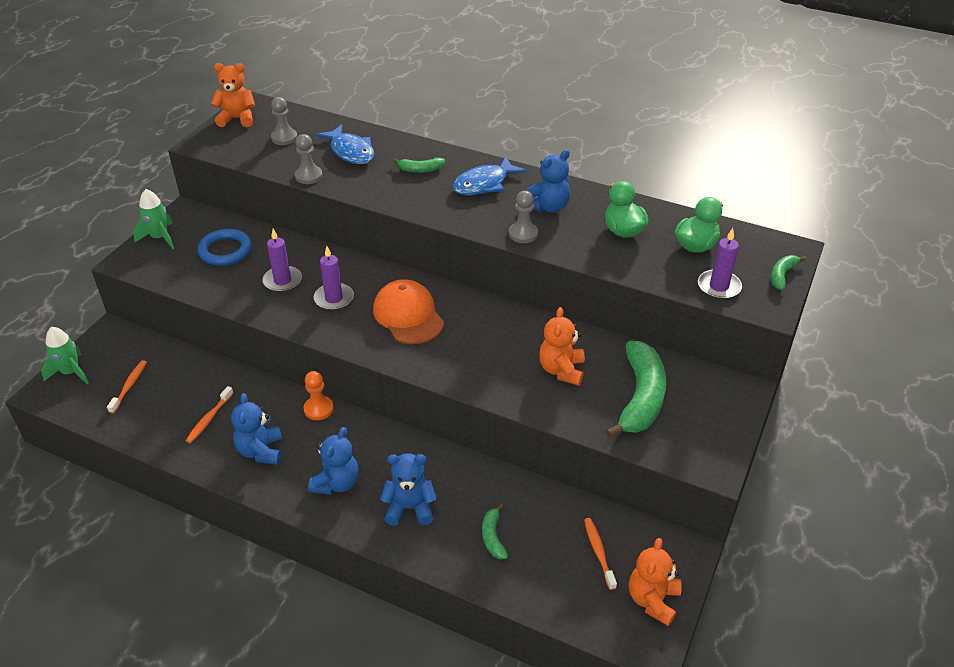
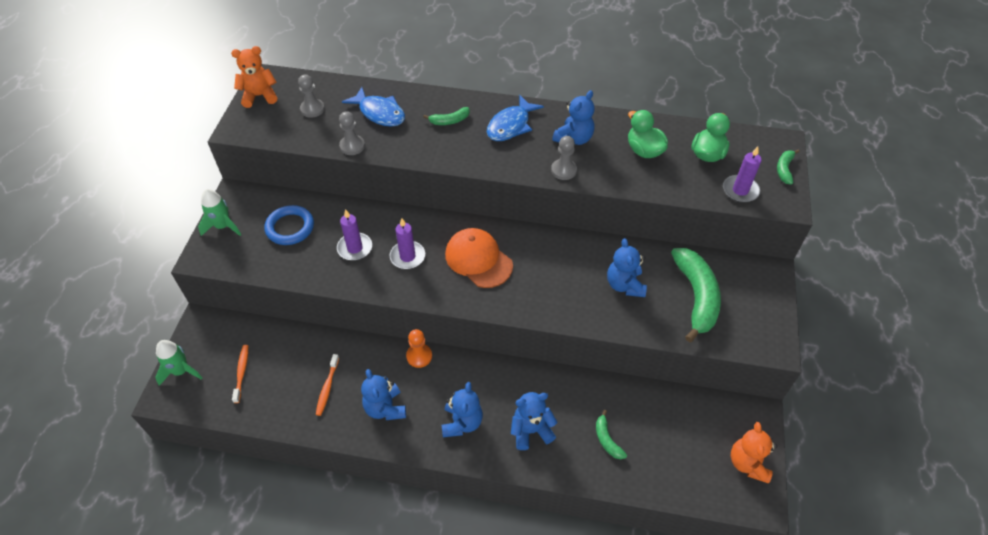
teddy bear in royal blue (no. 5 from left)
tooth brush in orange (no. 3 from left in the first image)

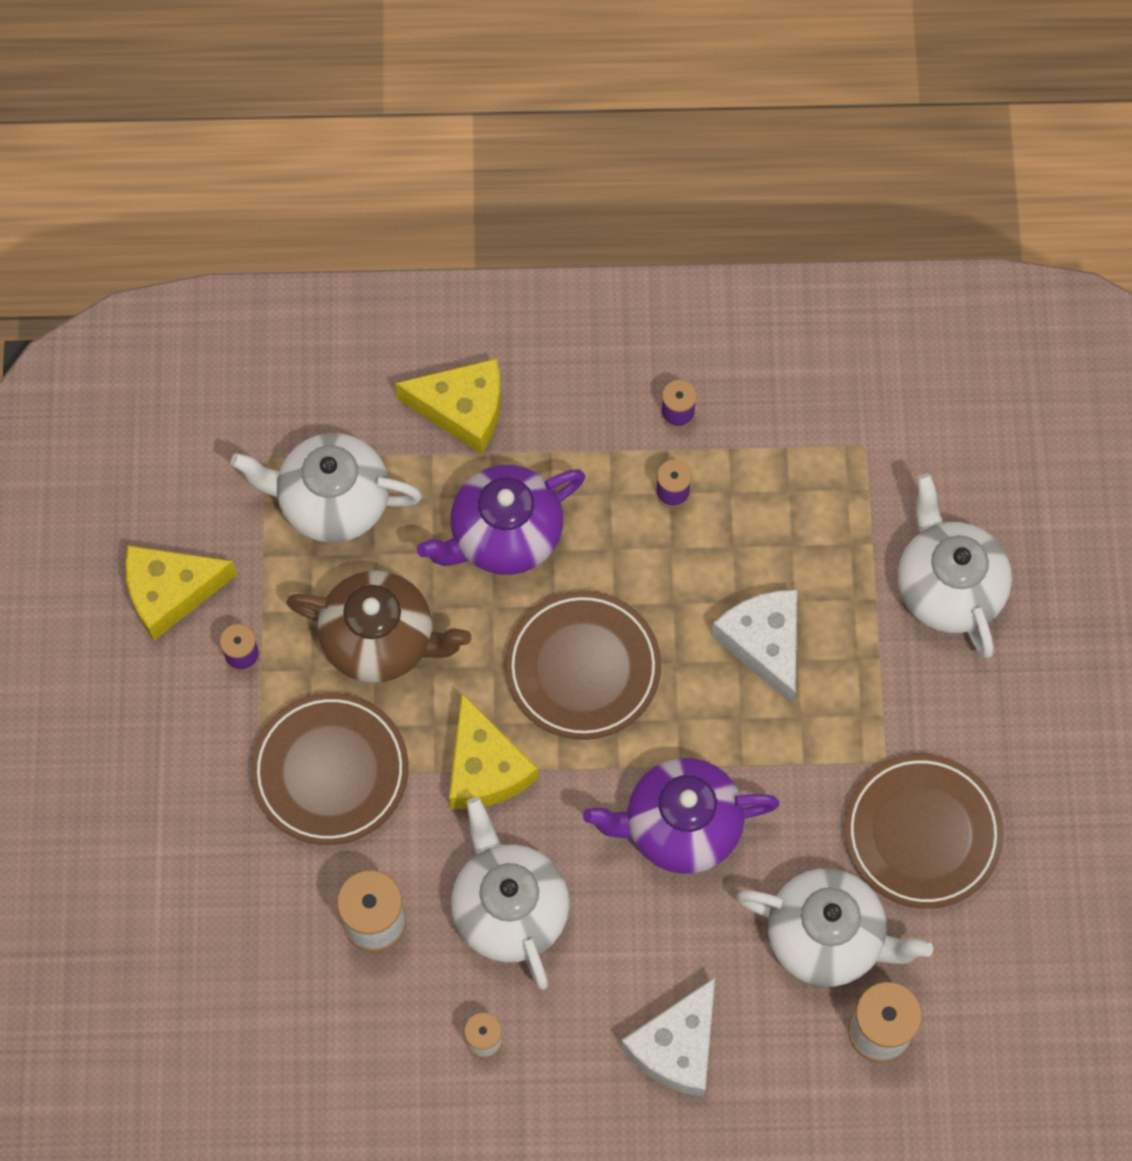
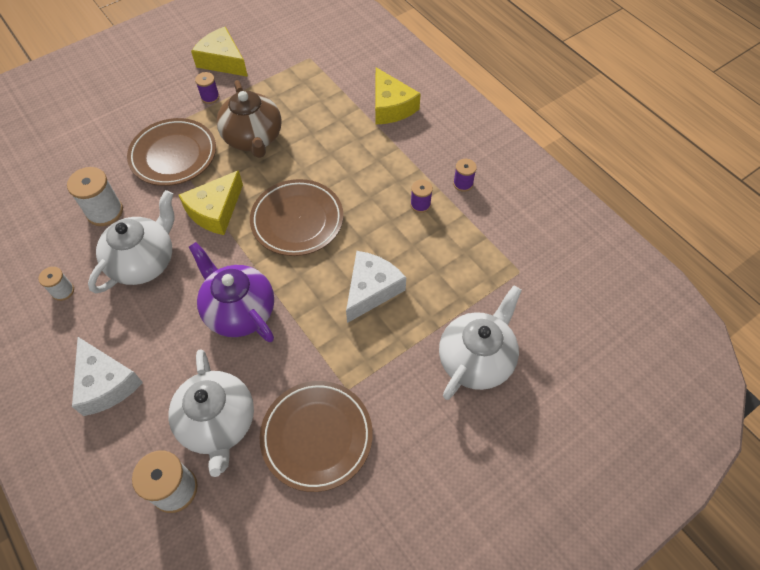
china teapot in snow-white (no. 1 from left in the first image)
china teapot in violet (no. 1 from left in the first image)
cheese in snow-white (no. 1 from left)

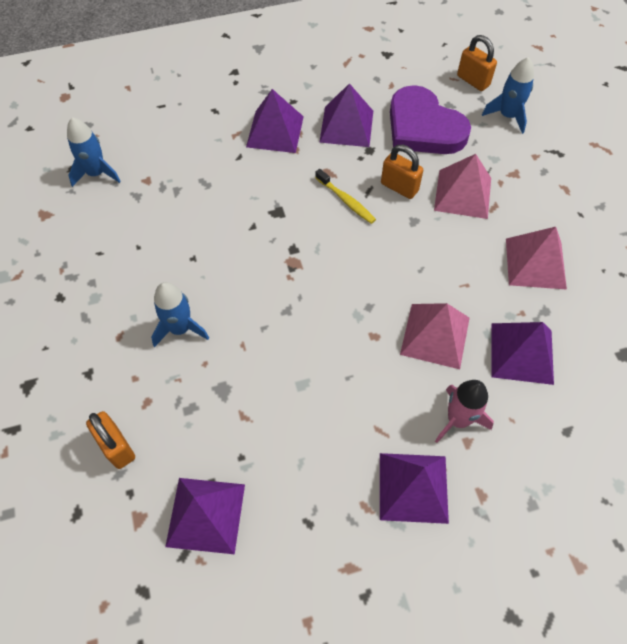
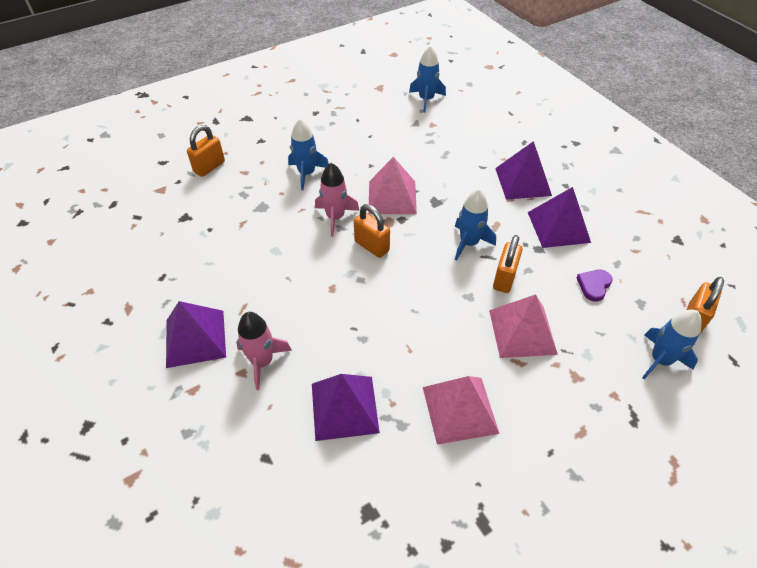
pyramid shape in violet (no. 1 from left in the first image)
toy rocket in royal blue (no. 3 from left)
heart in violet
pyramid shape in rose-pink (no. 1 from left)
toy rocket in rose-pink (no. 2 from left)
padlock in orange (no. 2 from left)

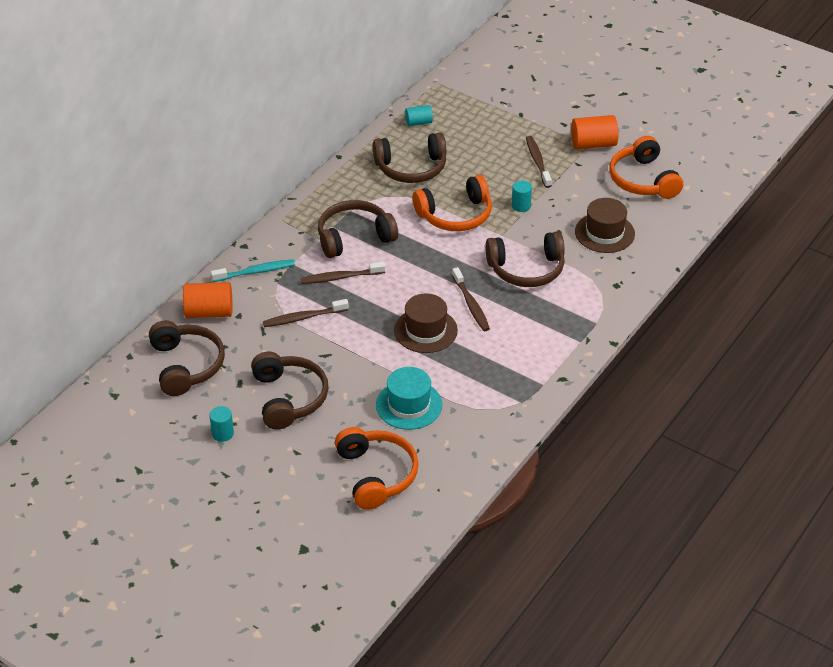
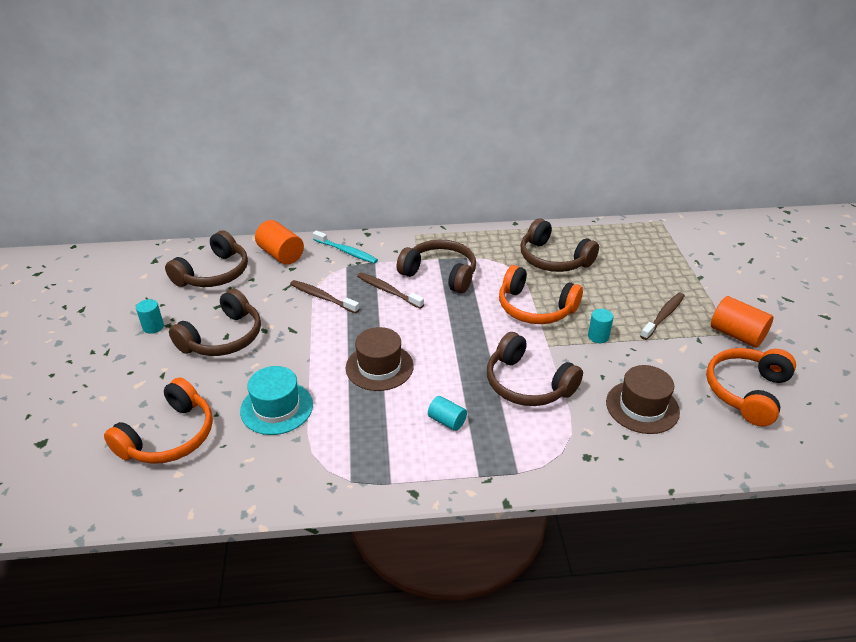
solid cylinder in turquoise (no. 2 from left)
tooth brush in dark brown (no. 3 from left in the first image)

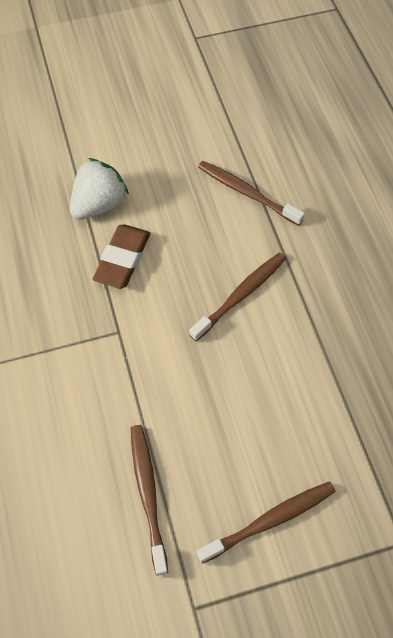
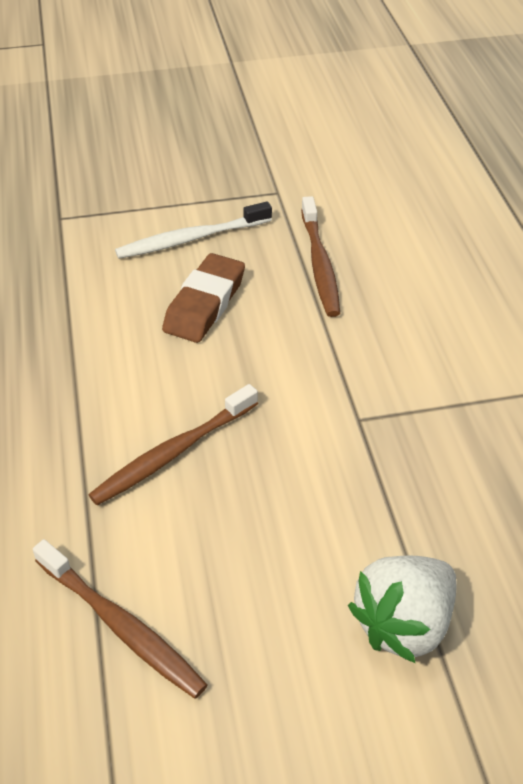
eraser in dark brown
tooth brush in snow-white

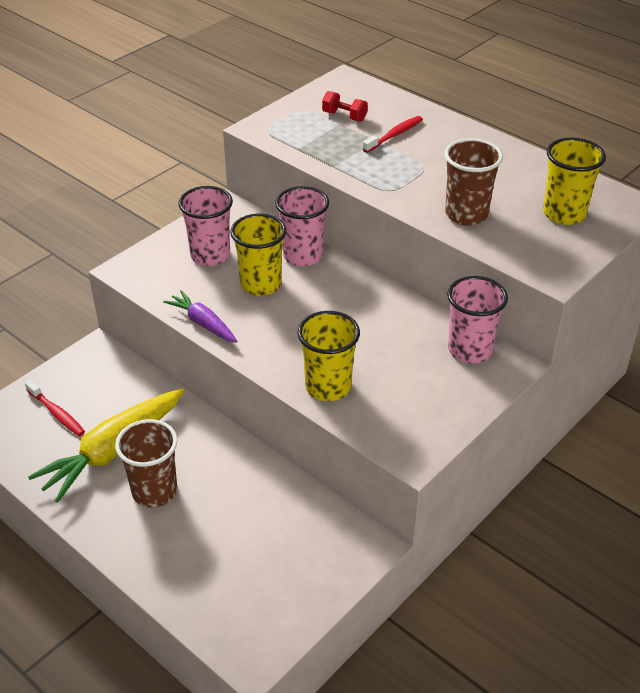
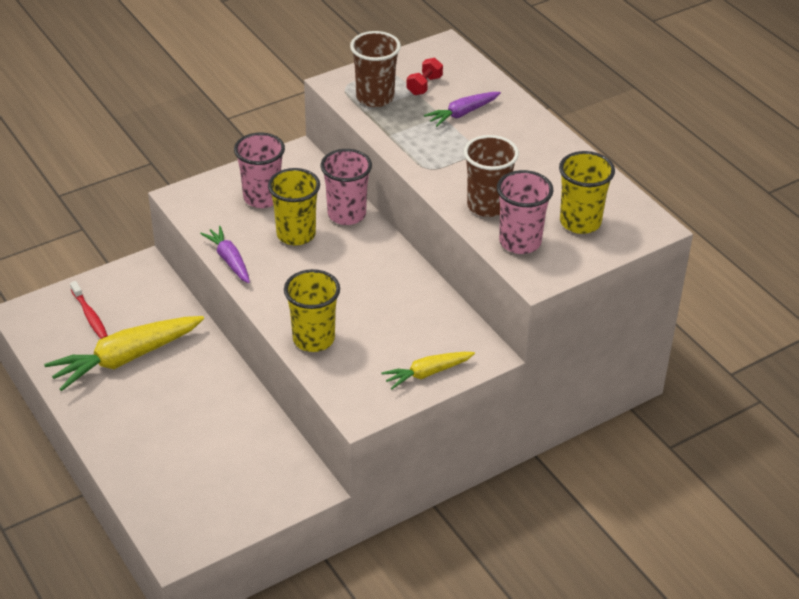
cup in dark brown (no. 1 from left)
dumbbell in scarlet
carrot in violet (no. 2 from left)
cup in rose-pink (no. 3 from left)
carrot in bright yellow (no. 2 from left)

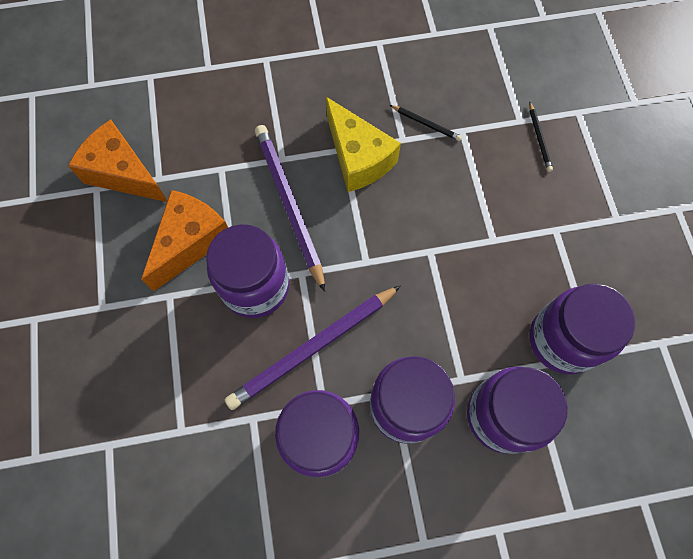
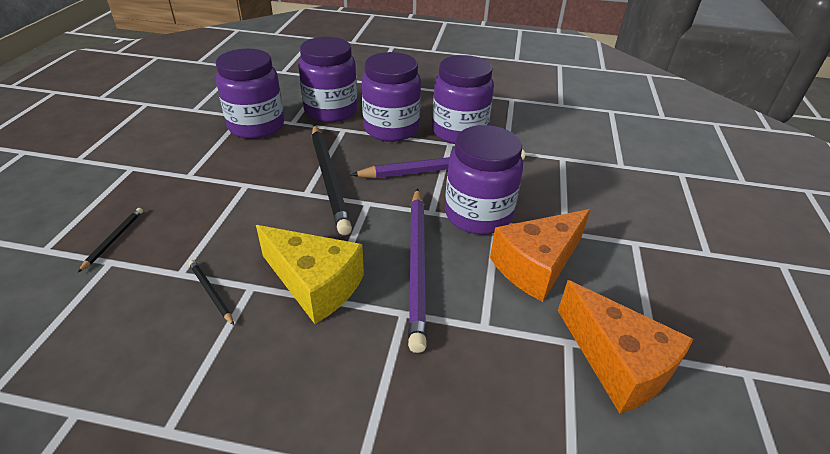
cheese in bright yellow
lead pencil in jet-black (no. 3 from left)

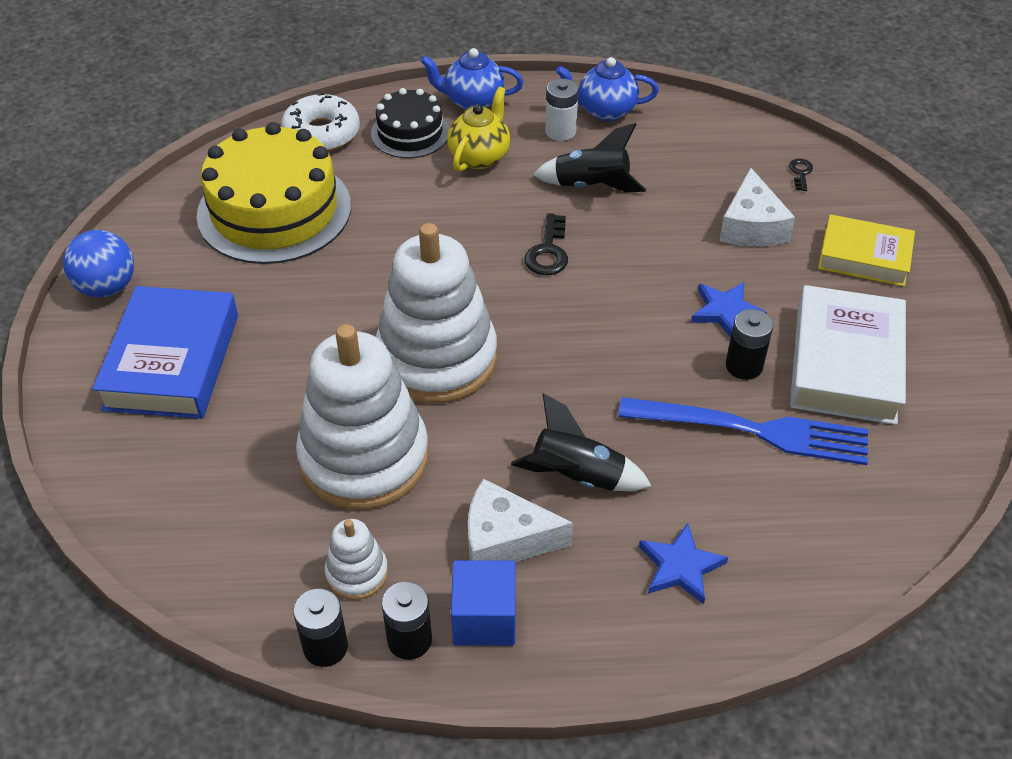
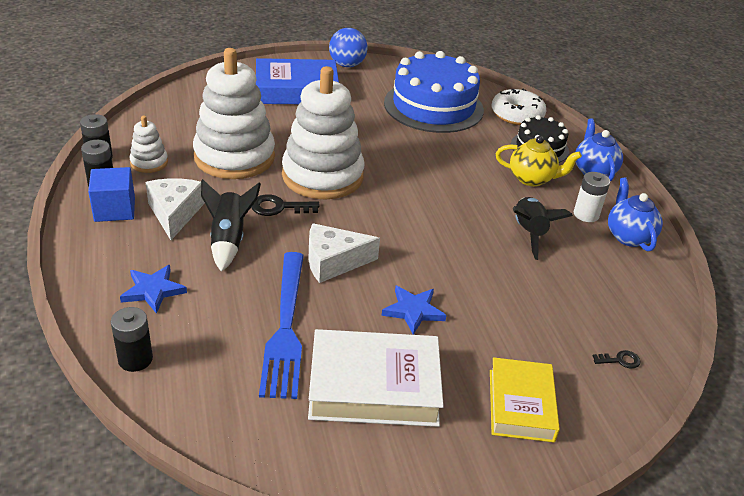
layer cake in royal blue
key in jet-black (no. 1 from left)
cheese in snow-white (no. 2 from left)
AA battery in jet-black (no. 3 from left)

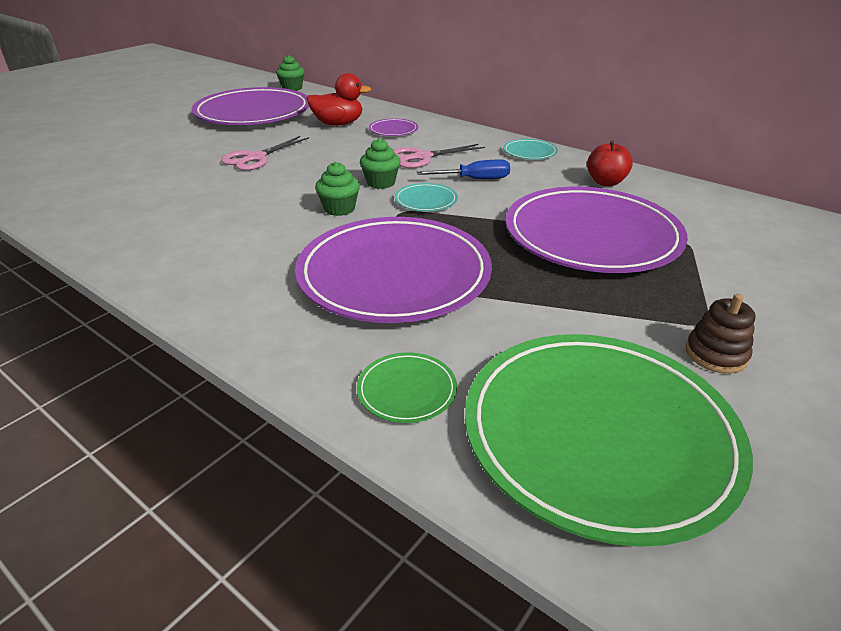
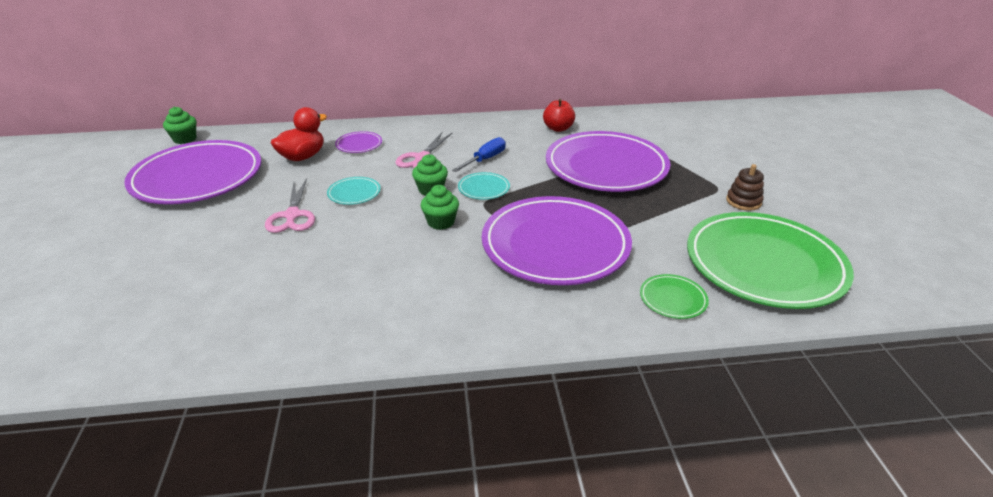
flat dish in turquoise (no. 1 from left)

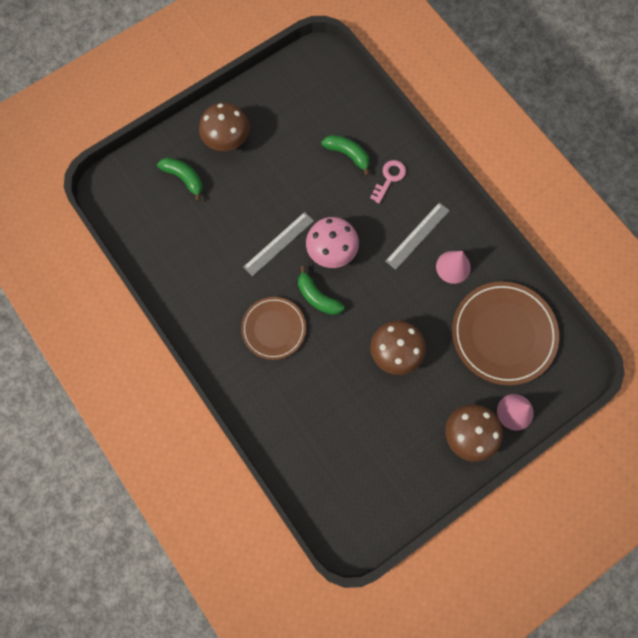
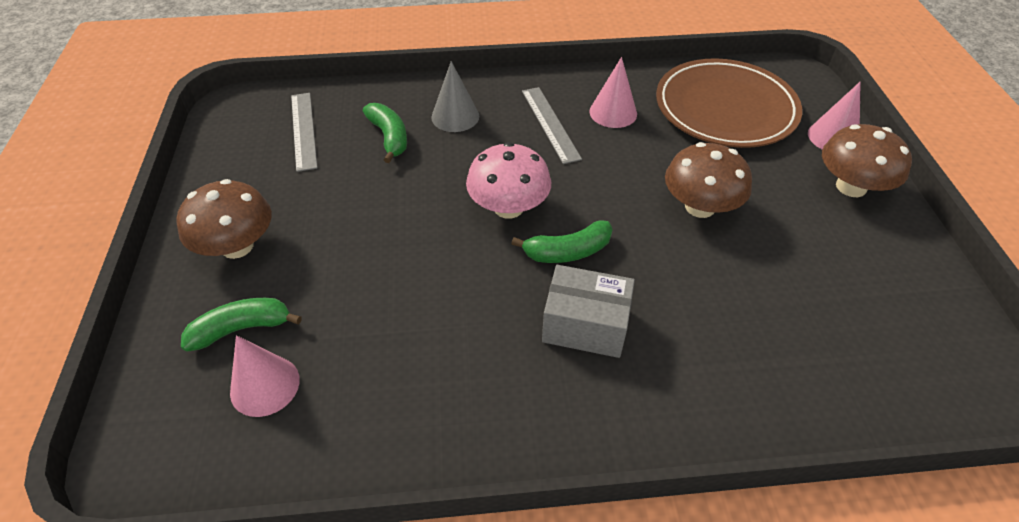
package in gray
measuring stick in gray (no. 1 from left)
banana in leaf-green (no. 2 from left)
solid cone in gray
solid cone in rose-pink (no. 1 from left)

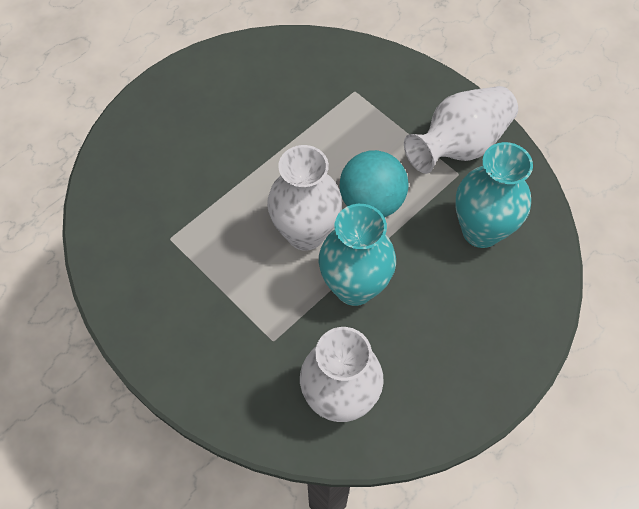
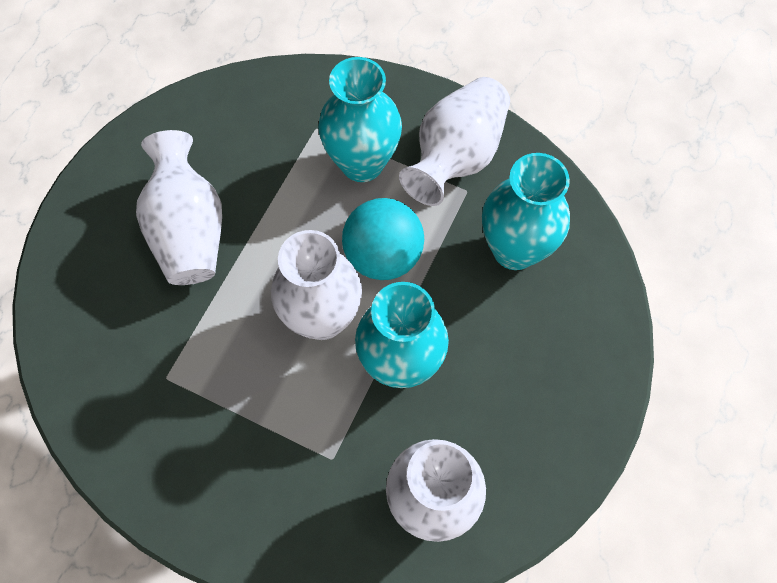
flower vase in snow-white (no. 1 from left)
flower vase in turquoise (no. 1 from left)

